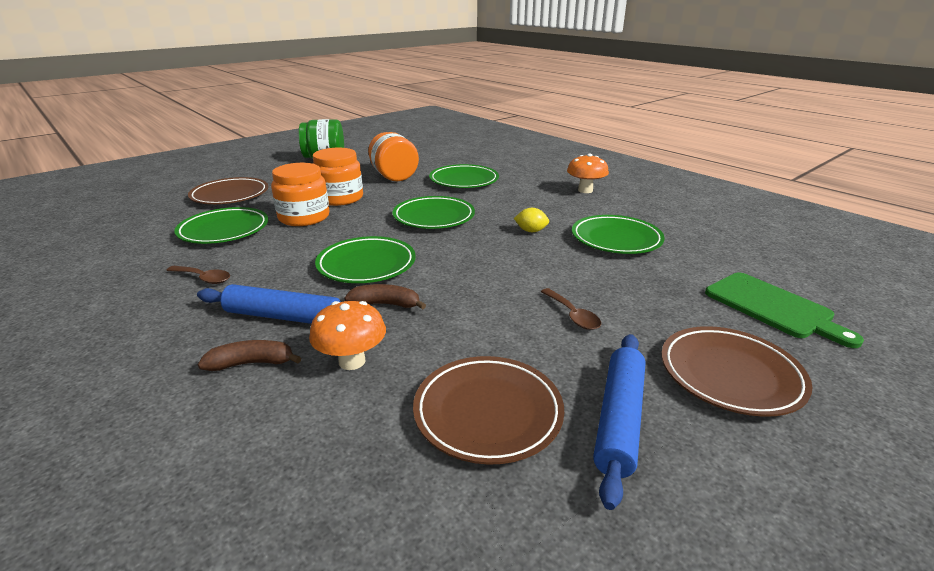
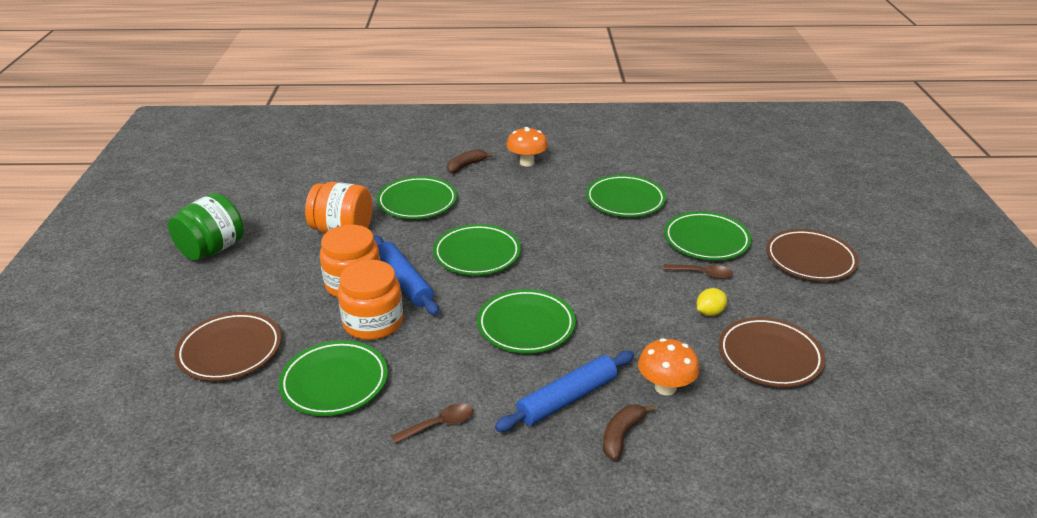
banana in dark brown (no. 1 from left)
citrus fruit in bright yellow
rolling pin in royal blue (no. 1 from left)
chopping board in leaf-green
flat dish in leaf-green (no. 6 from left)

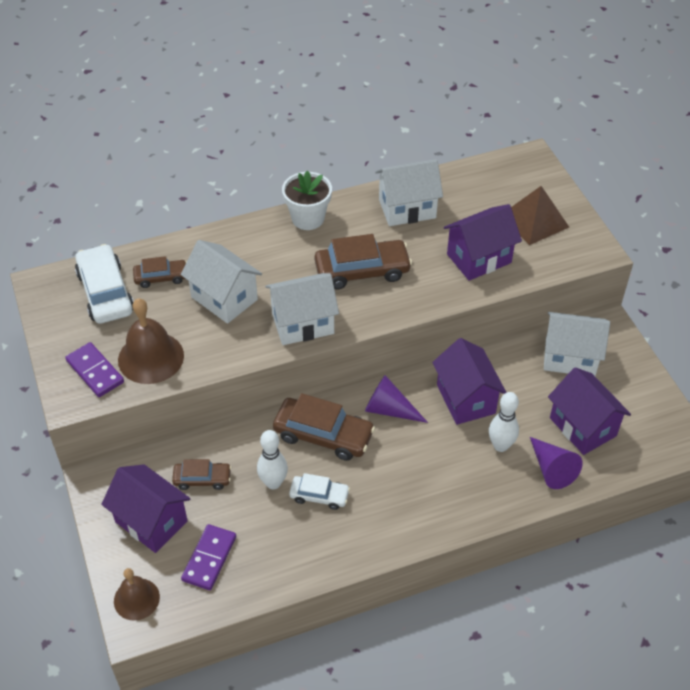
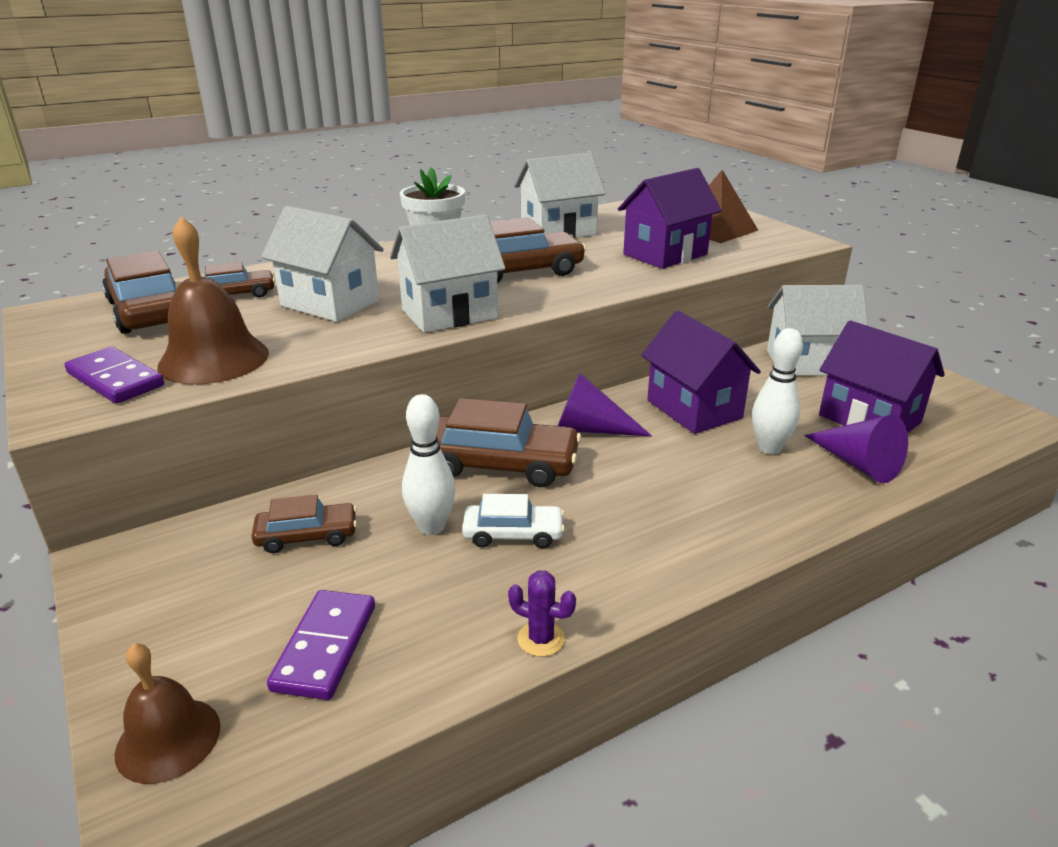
toy car in dark brown (no. 1 from left)
house in violet (no. 1 from left in the first image)
prickly plant in violet

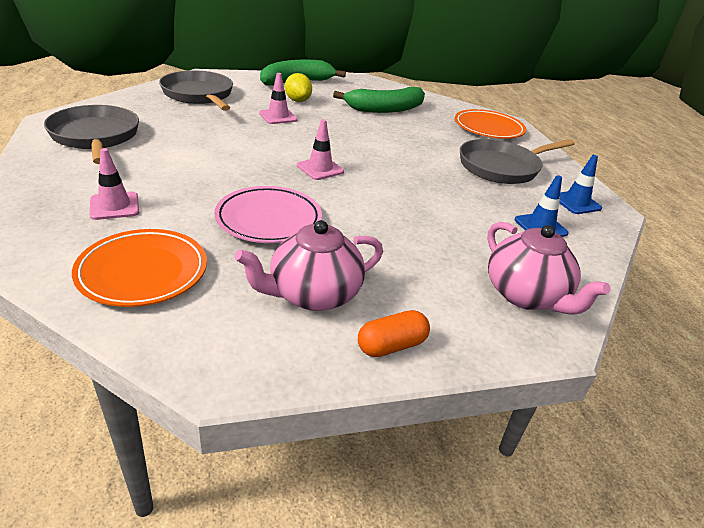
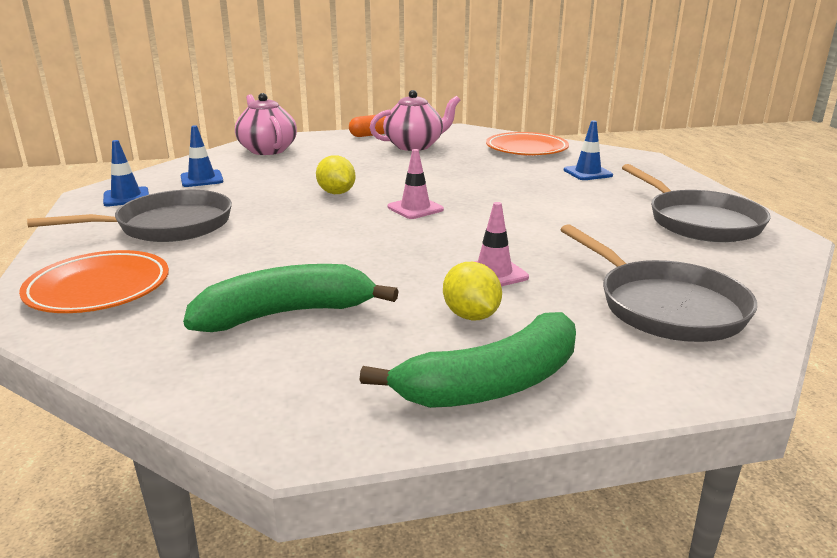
traffic cone in royal blue (no. 3 from left)
flat dish in rose-pink
citrus fruit in bright yellow (no. 1 from left)

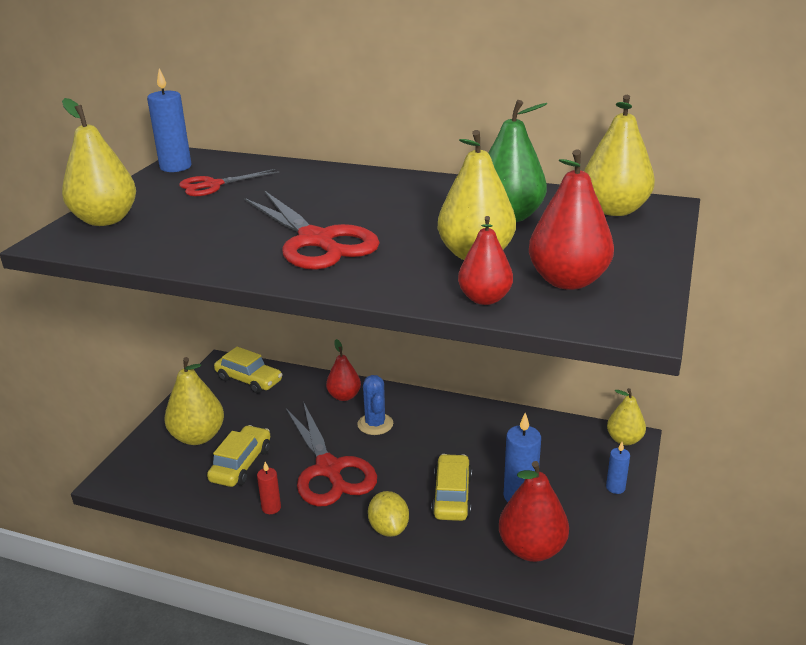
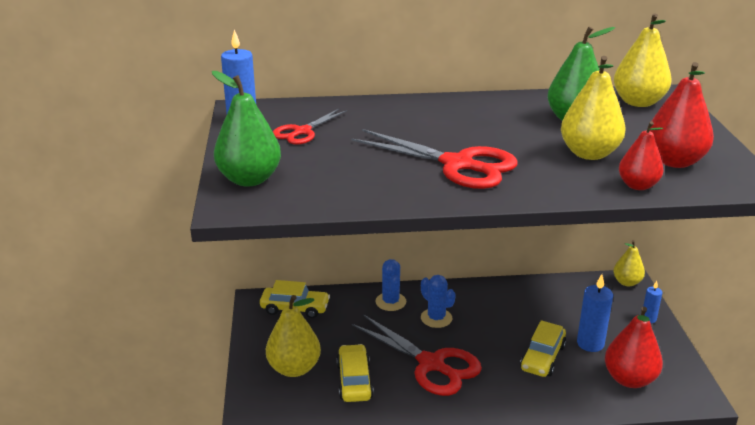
pear fruit in leaf-green (no. 1 from left)
candle in scarlet
prickly plant in royal blue (no. 1 from left)
citrus fruit in bright yellow
toy car in bright yellow (no. 3 from left)

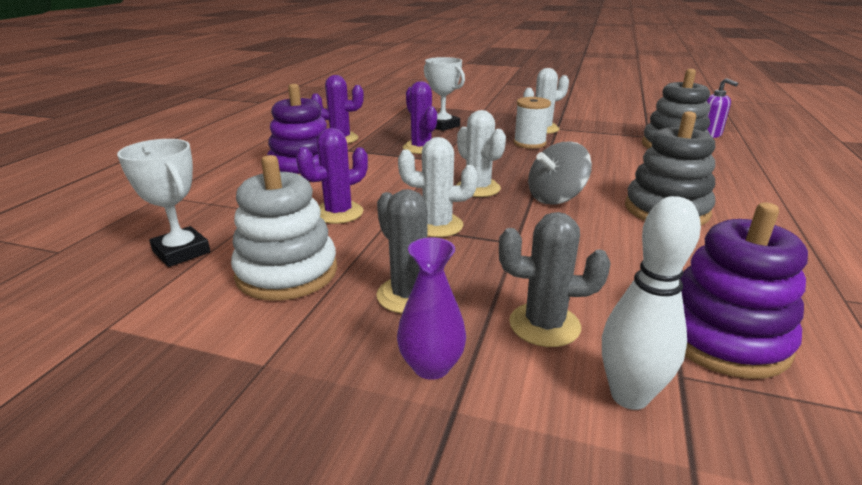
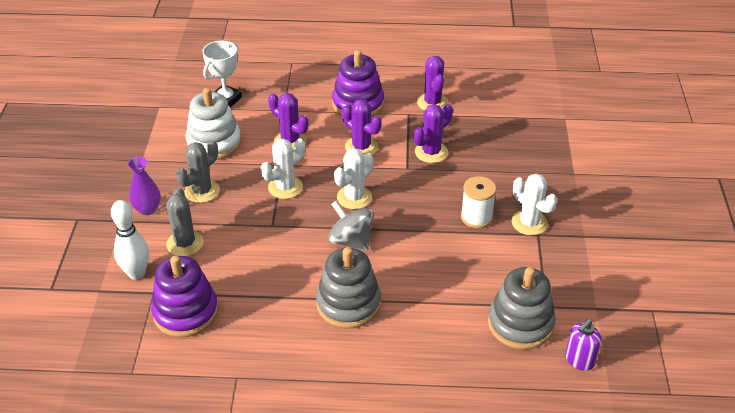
prickly plant in snow-white (no. 1 from left)
prize cup in snow-white (no. 2 from left in the first image)
prickly plant in violet (no. 2 from left)

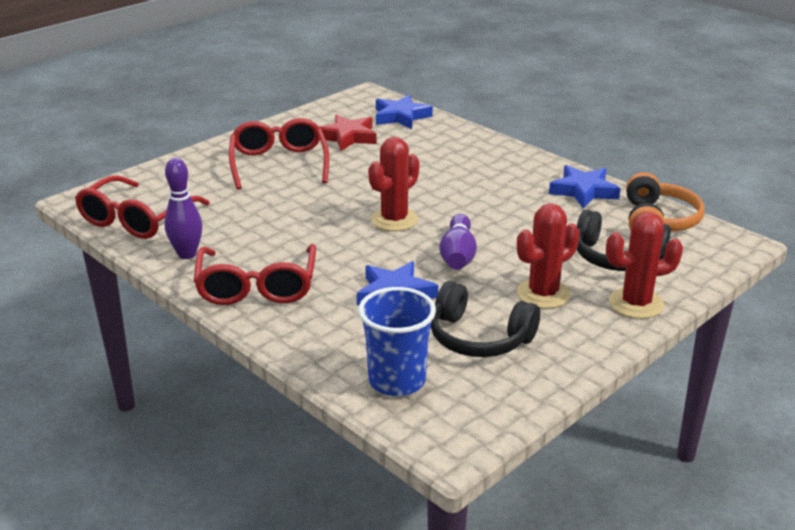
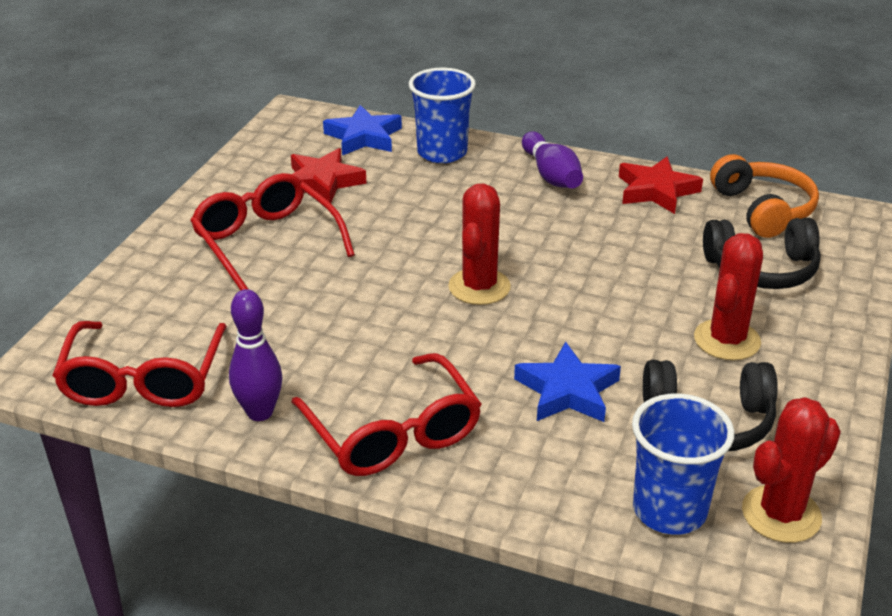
skittle in violet (no. 2 from left)
star shape in scarlet (no. 2 from left)
prickly plant in scarlet (no. 3 from left)
cup in royal blue (no. 1 from left)

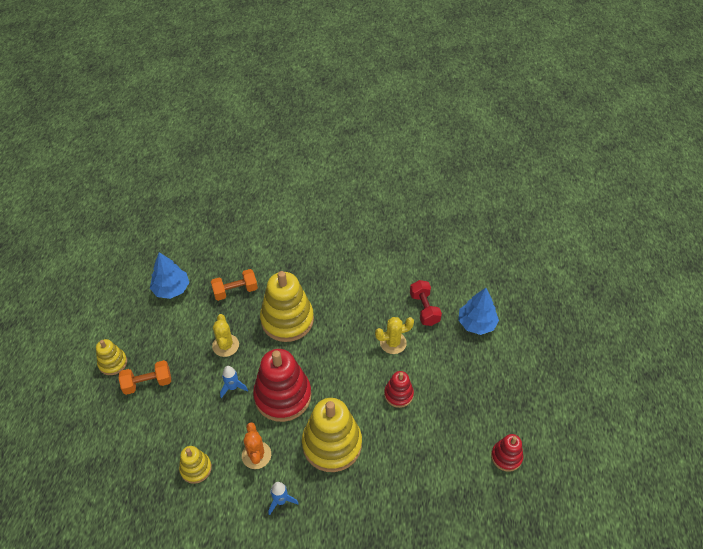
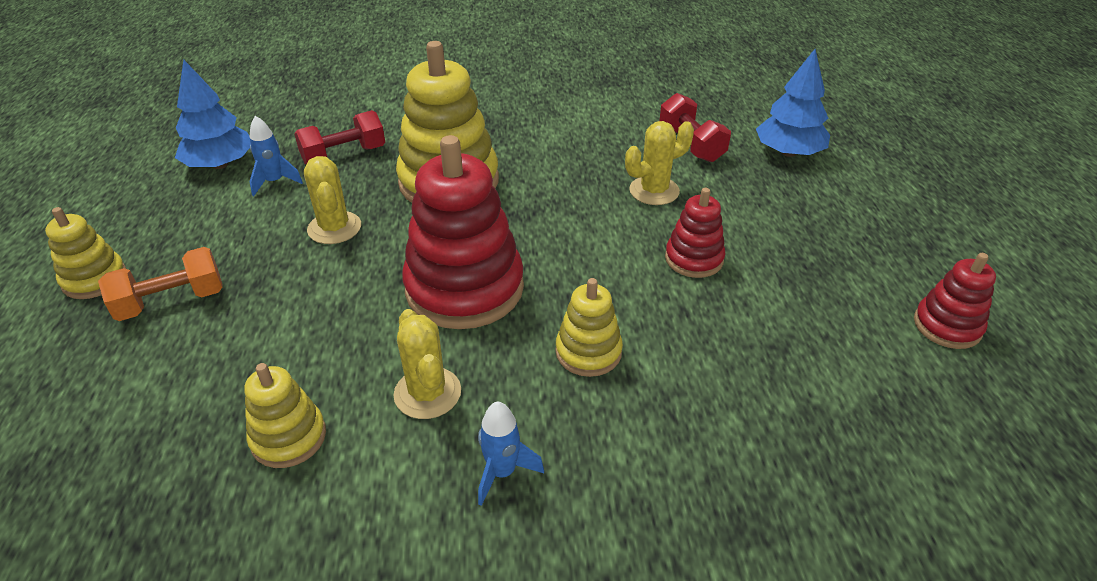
dumbbell in scarlet (no. 1 from left)
toy rocket in royal blue (no. 1 from left)
prickly plant in bright yellow (no. 2 from left)
ring stacker in bright yellow (no. 4 from left)

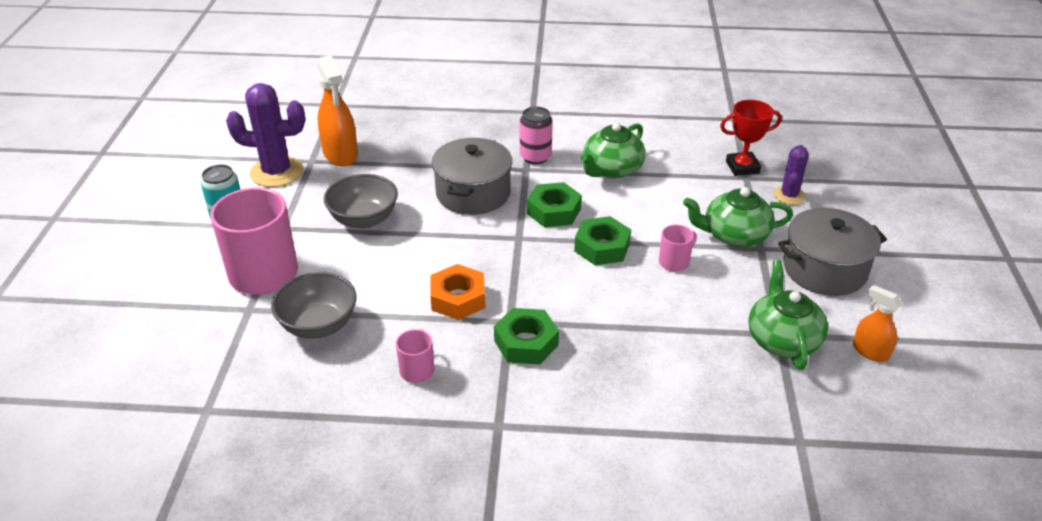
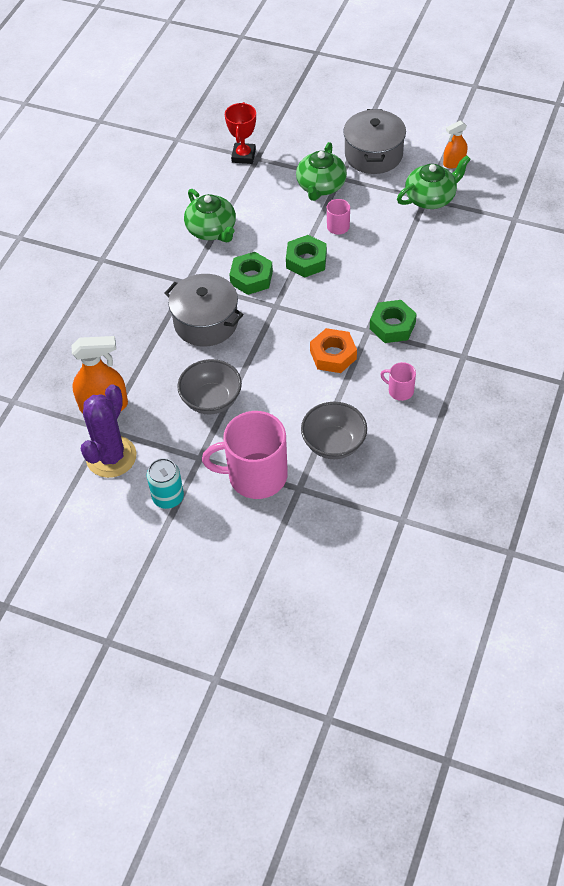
tin in rose-pink
china teapot in leaf-green (no. 3 from left)
prickly plant in violet (no. 2 from left in the first image)

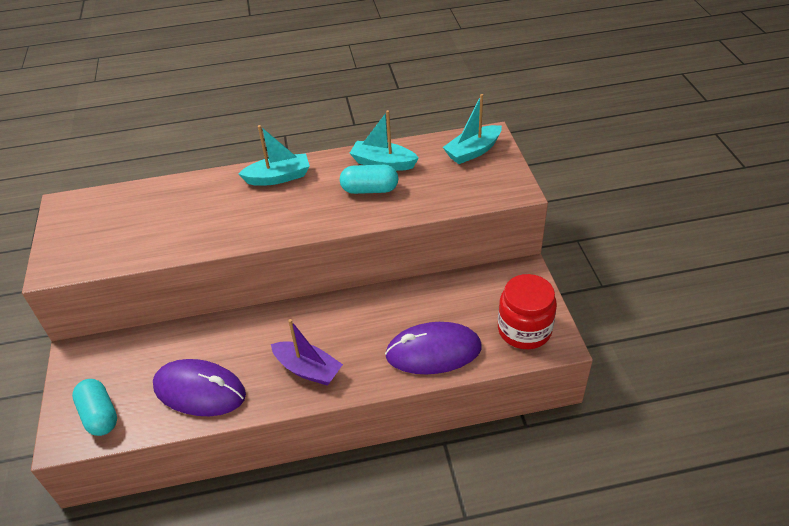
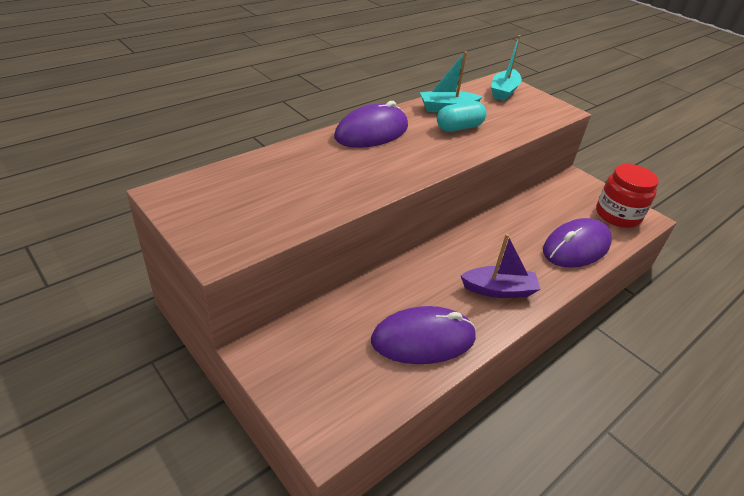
pill in turquoise (no. 1 from left in the first image)
PC mouse in violet (no. 1 from left)

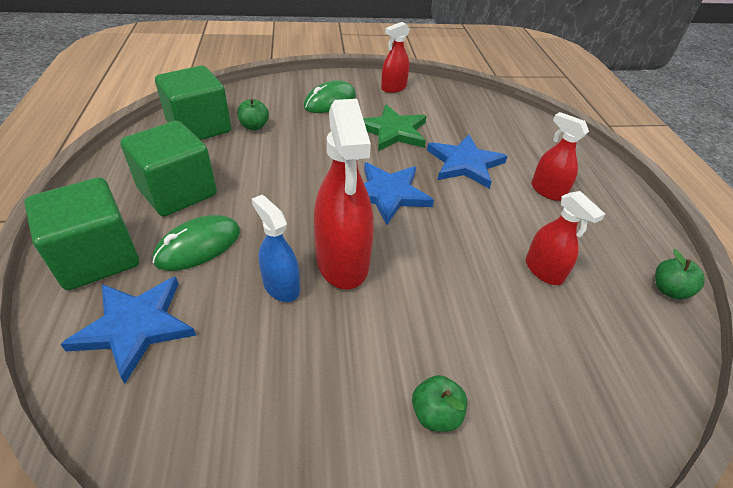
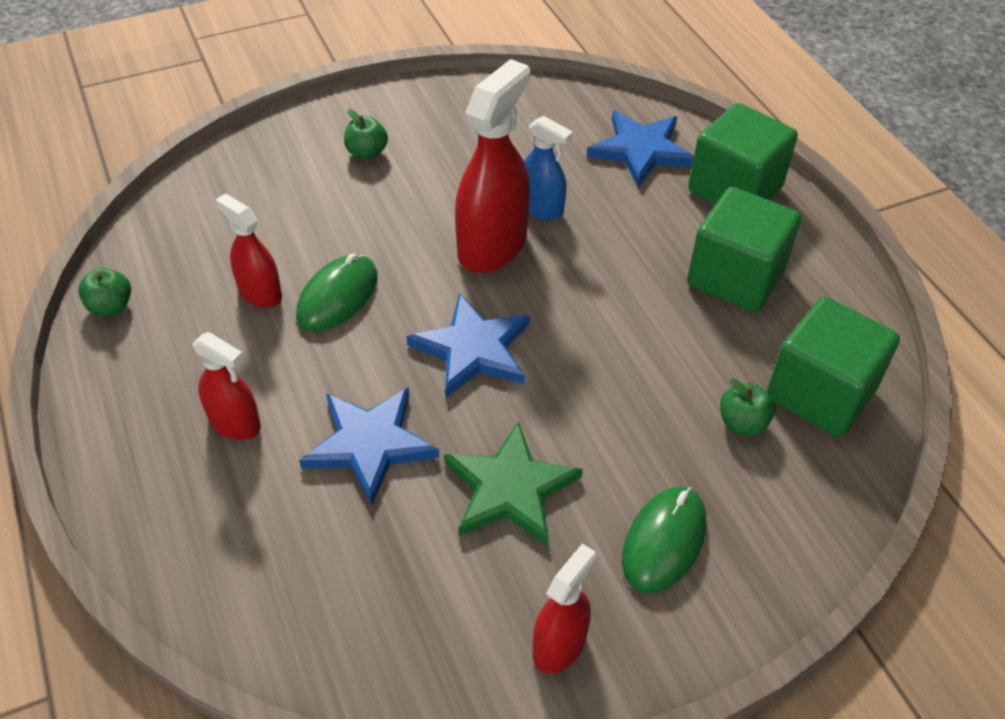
PC mouse in leaf-green (no. 1 from left)
sprayer in scarlet (no. 3 from left)

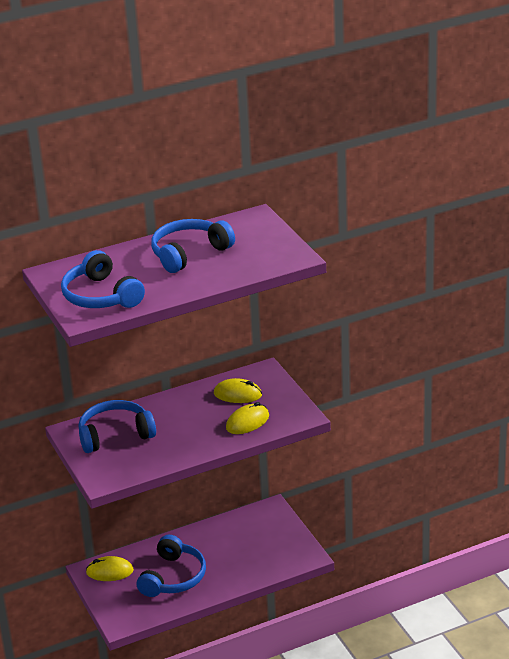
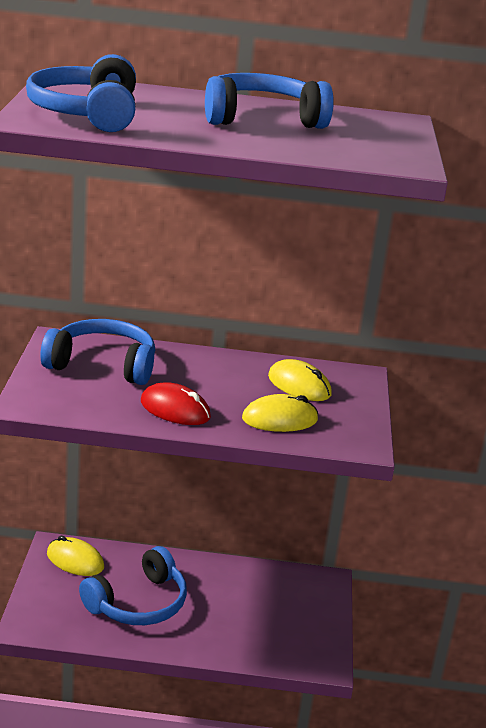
PC mouse in scarlet

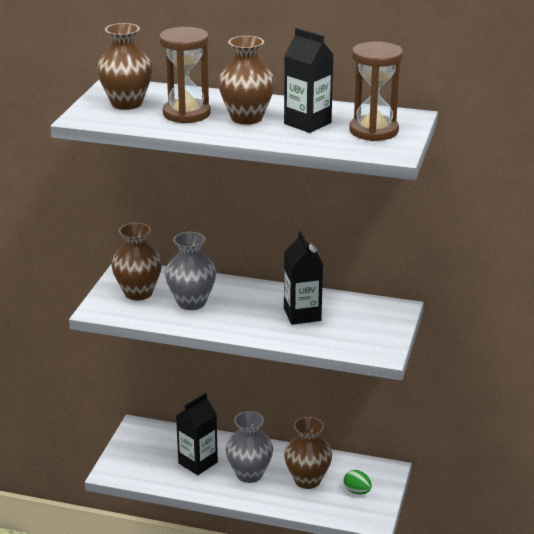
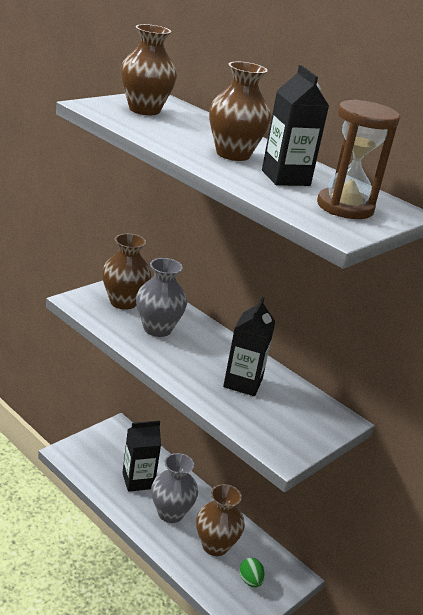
hourglass in dark brown (no. 1 from left in the first image)

